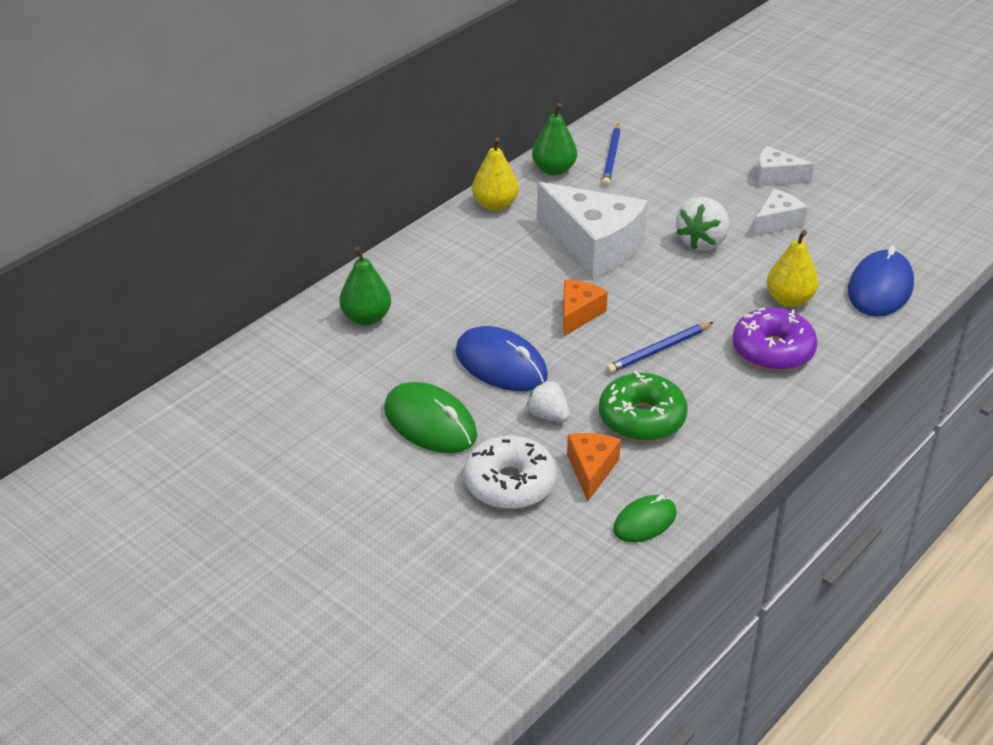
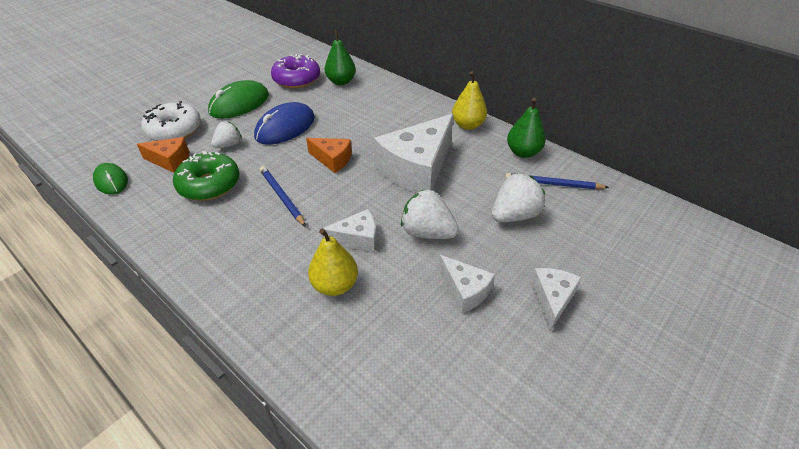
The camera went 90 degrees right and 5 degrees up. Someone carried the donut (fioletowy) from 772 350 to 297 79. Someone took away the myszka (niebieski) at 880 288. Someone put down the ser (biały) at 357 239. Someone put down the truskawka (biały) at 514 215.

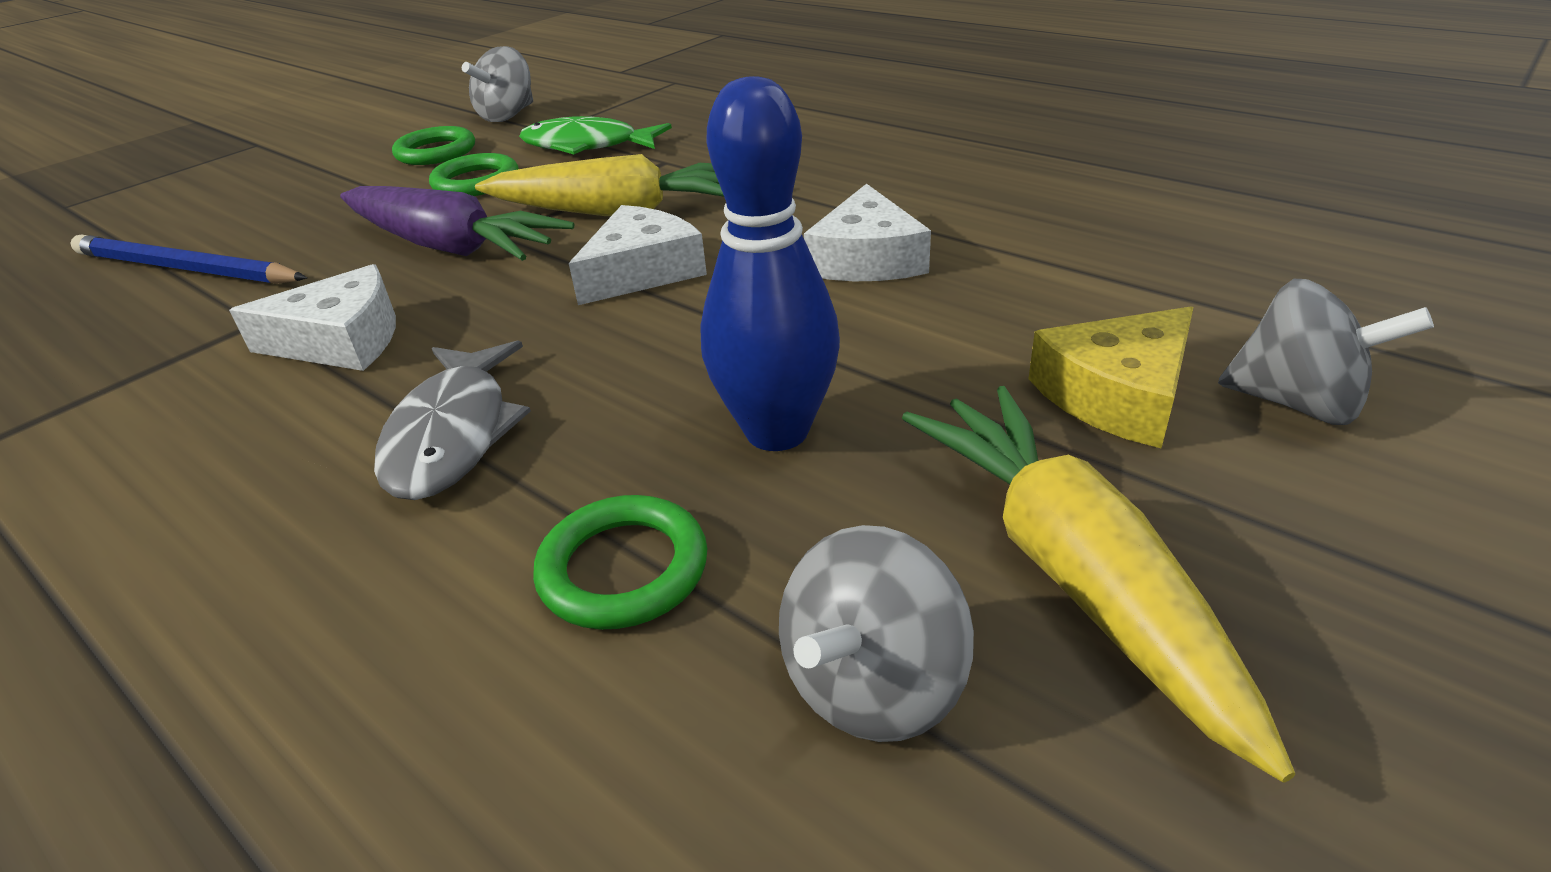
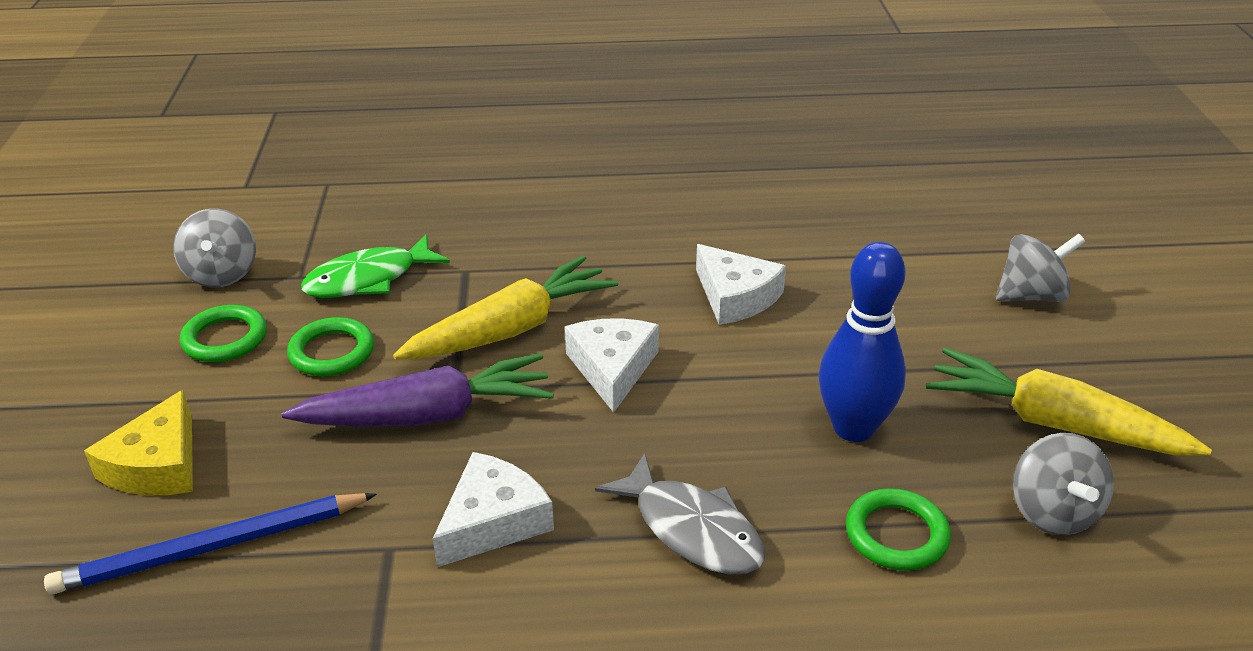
The camera went 45 degrees left and 0 degrees up. Someone carried the ser (żółty) from 1117 394 to 157 465.

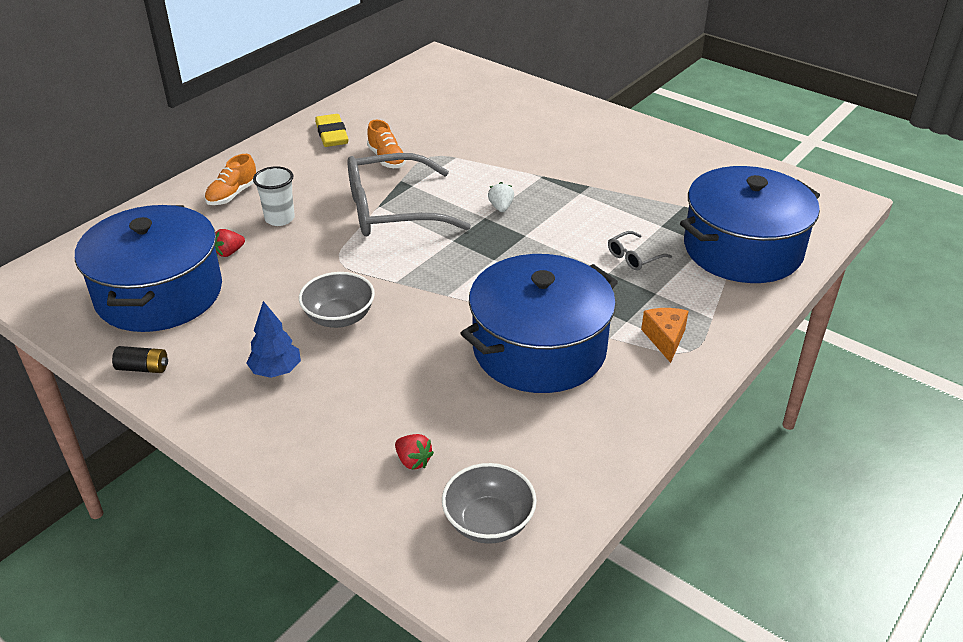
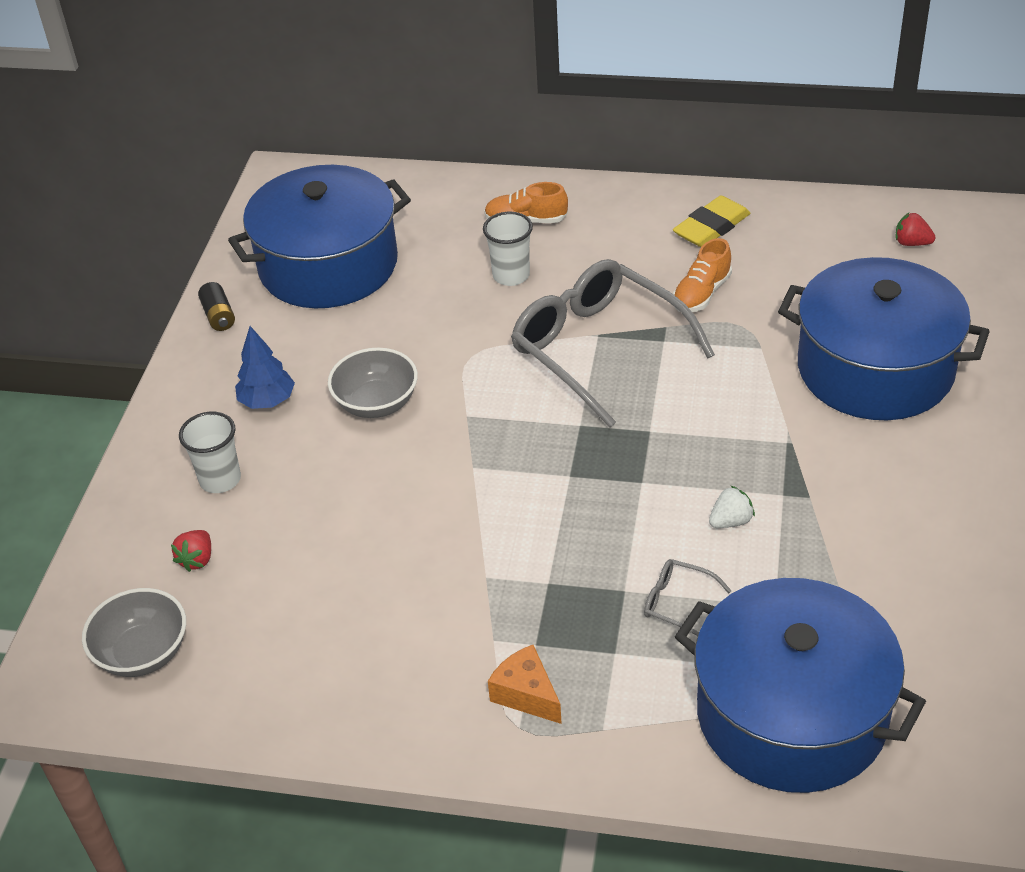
The camera went 65 degrees right and 5 degrees up. Someone carried the truskawka (czerwony) from 229 252 to 911 243. Someone carried the garnek (niebieski) from 539 349 to 875 369. Someone carried the truskawka (biały) from 501 207 to 730 521. Someone rotated the ser (pomarańczowy) at 665 339 by 105 degrees counterclockwise. Someone put down the szklanka (biały) at 220 480.

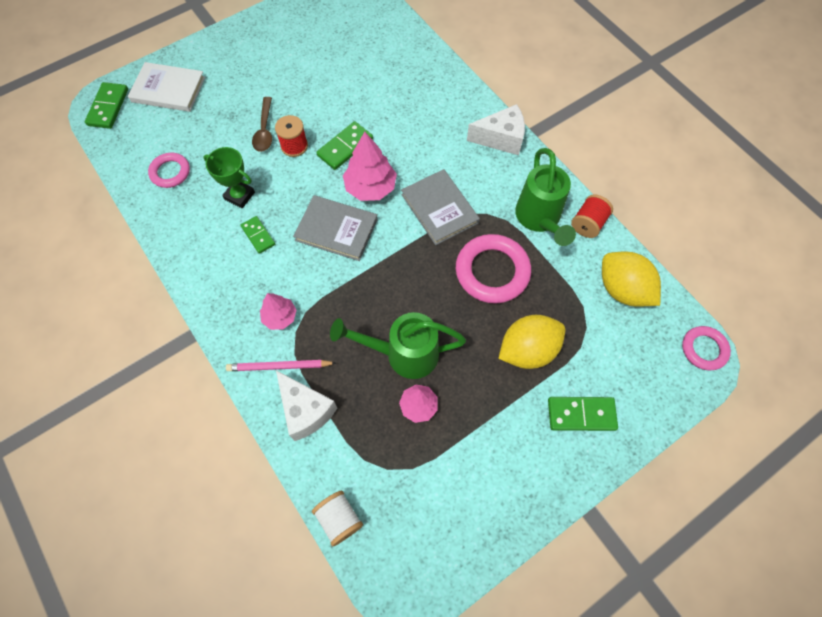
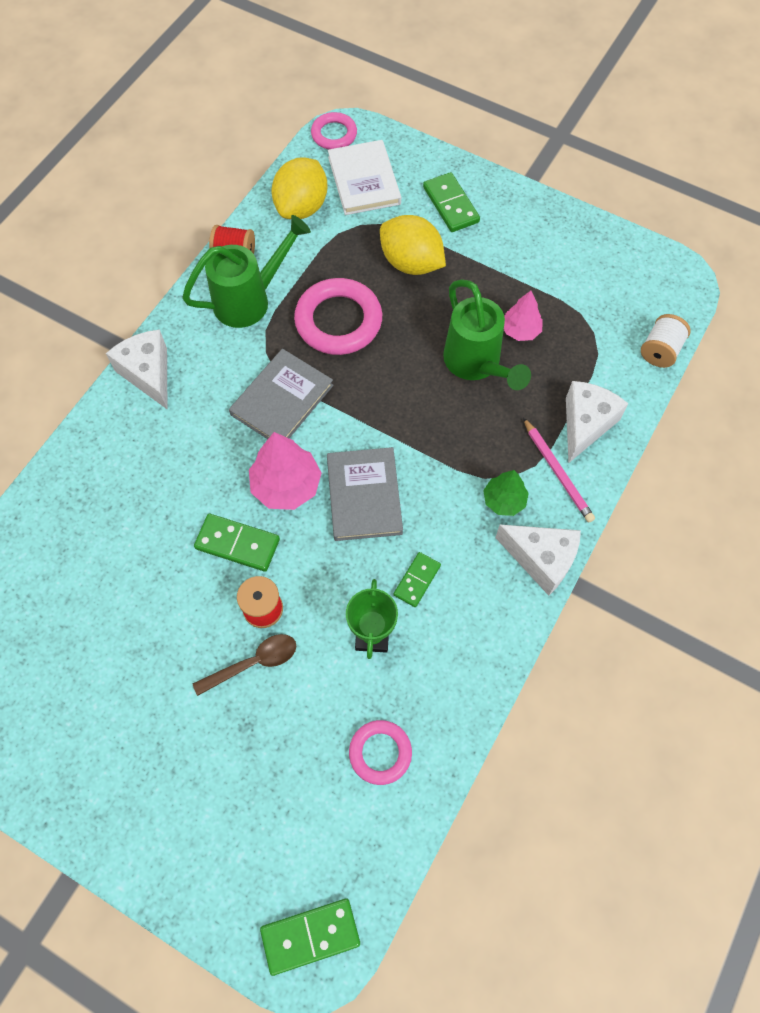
The camera went 115 degrees left and 0 degrees up. Someone carried the książka (biały) from 168 89 to 364 180. Someone repainted the drzewko (różowy) at 280 317, which became the drzewko (zielony) at 504 500. Someone put down the ser (biały) at 541 559.

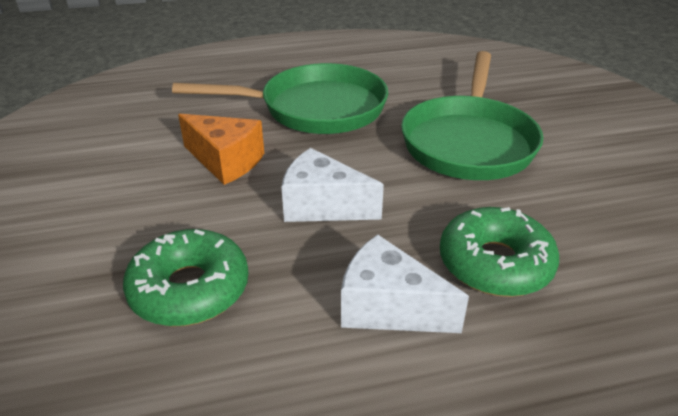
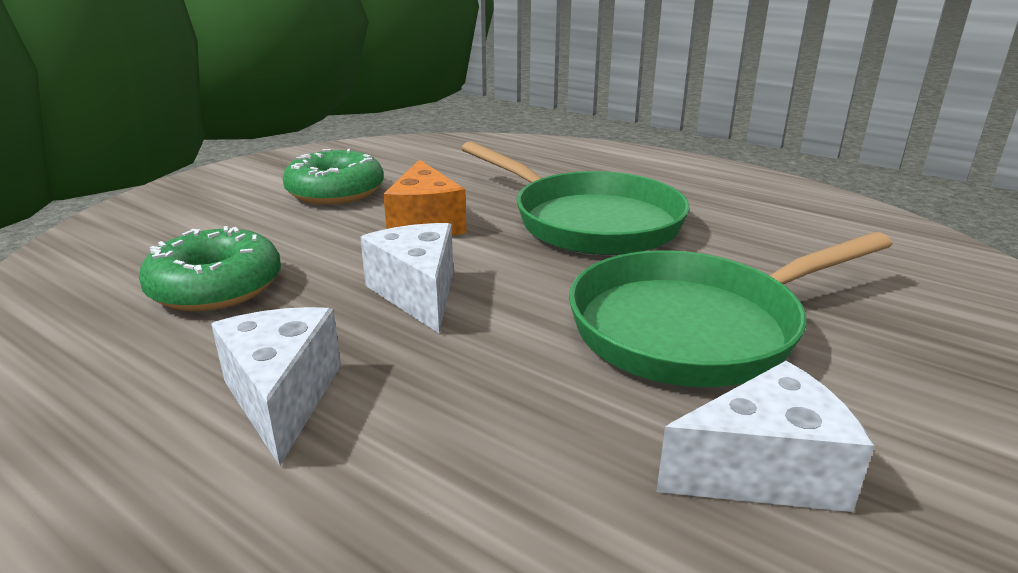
The camera went 50 degrees right and 10 degrees down. Someone carried the donut (zielony) from 495 264 to 335 192. Someone put down the ser (biały) at 764 471.

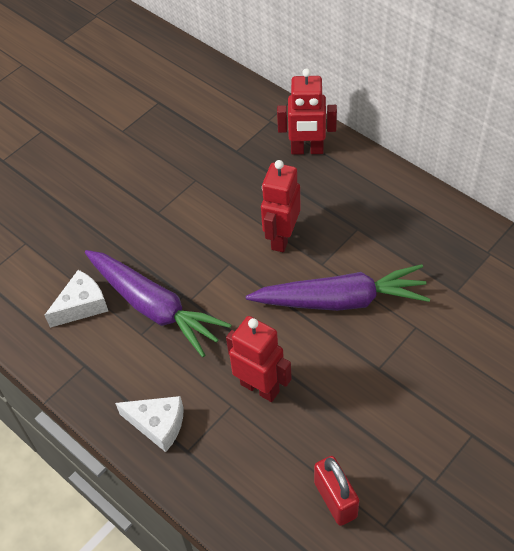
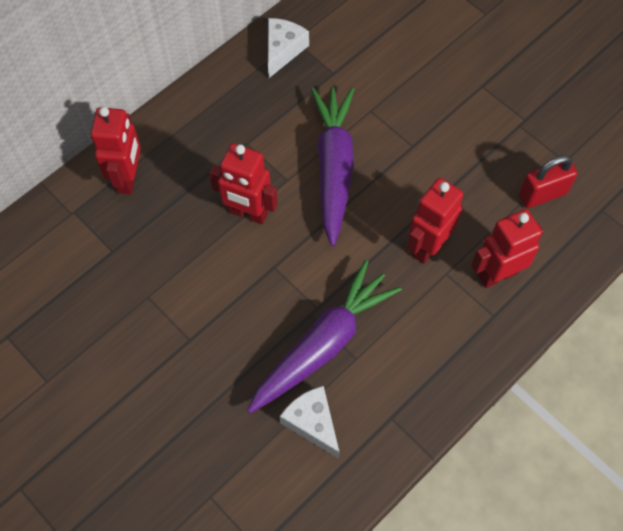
The camera went 90 degrees left and 10 degrees up. Someone carried the ser (biały) from 158 425 to 283 50. Someone put down the robot (czerwony) at 497 274.

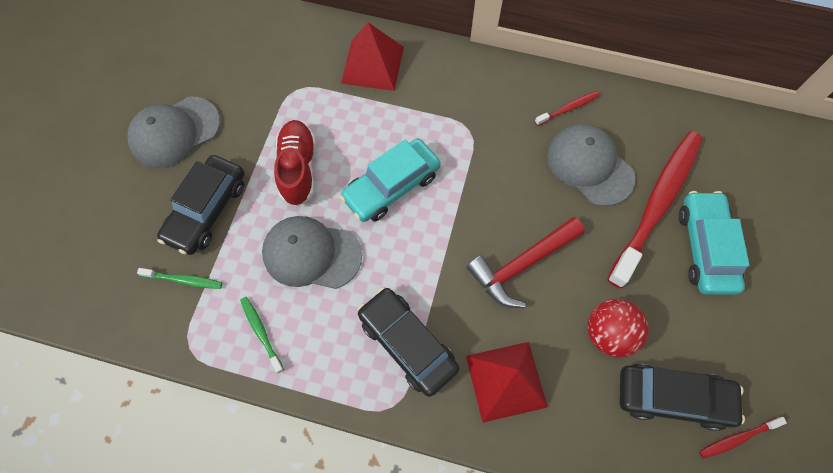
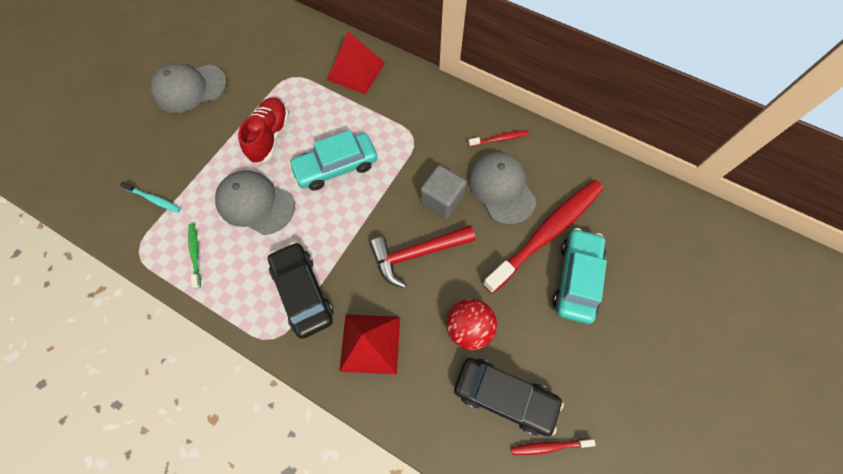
The camera went 15 degrees right and 0 degrees up. Someone repainted the szczoteczka do zębów (zielony) at 184 280, which became the szczoteczka do zębów (turkusowy) at 154 199. Someone took away the samochód (czarny) at 207 210. Someone put down the sześcian (szary) at 442 199.

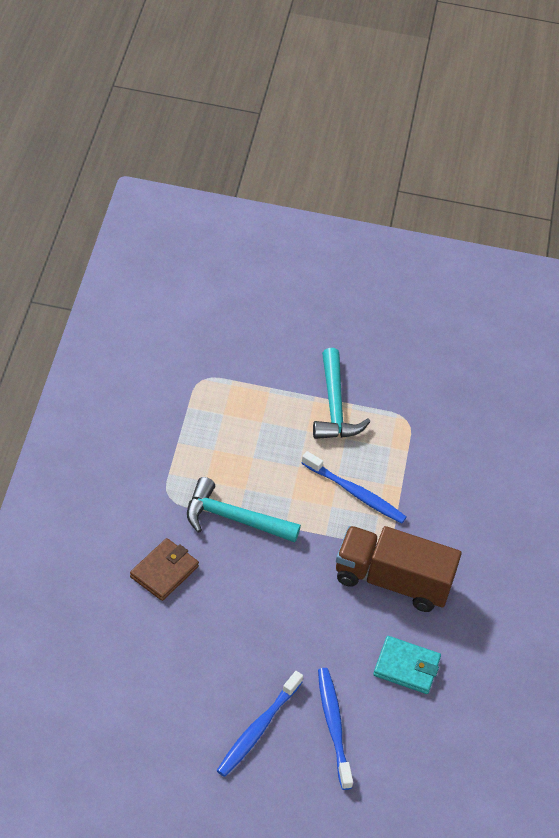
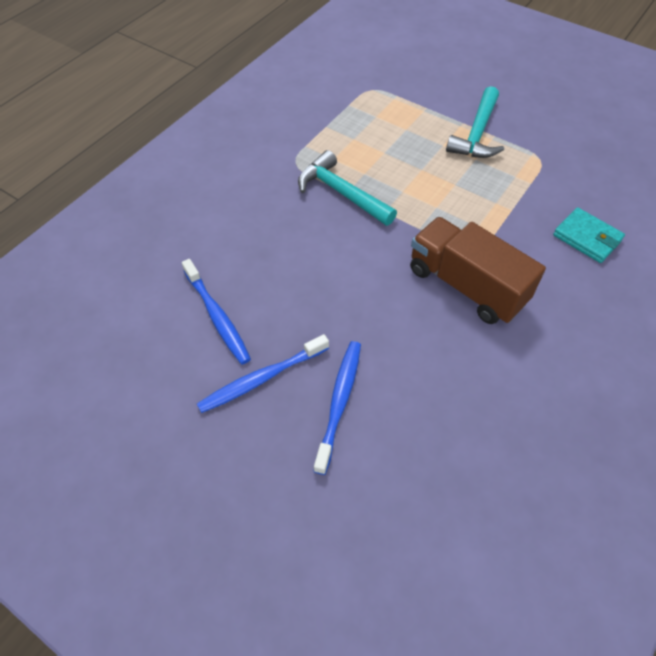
The camera went 30 degrees right and 5 degrees up. Someone took away the portfel (brązowy) at 164 571. Someone carried the szczoteczka do zębów (niebieski) from 355 493 to 217 316. Someone carried the portfel (turkusowy) from 406 667 to 587 238.

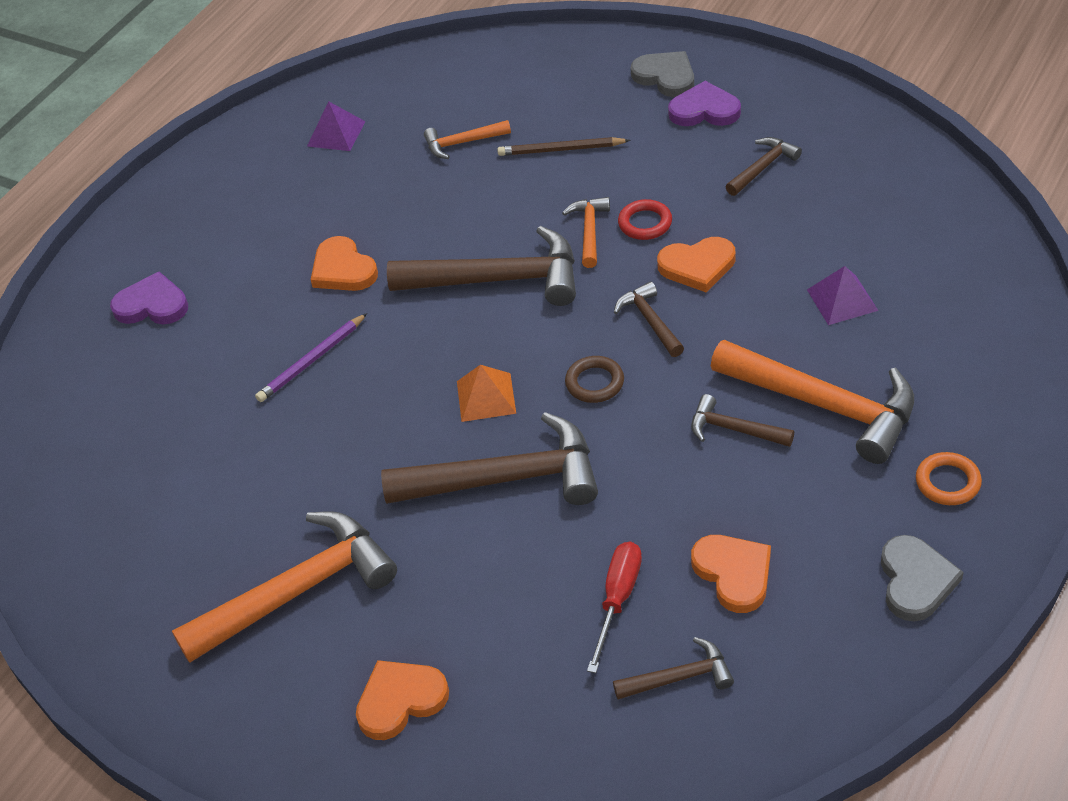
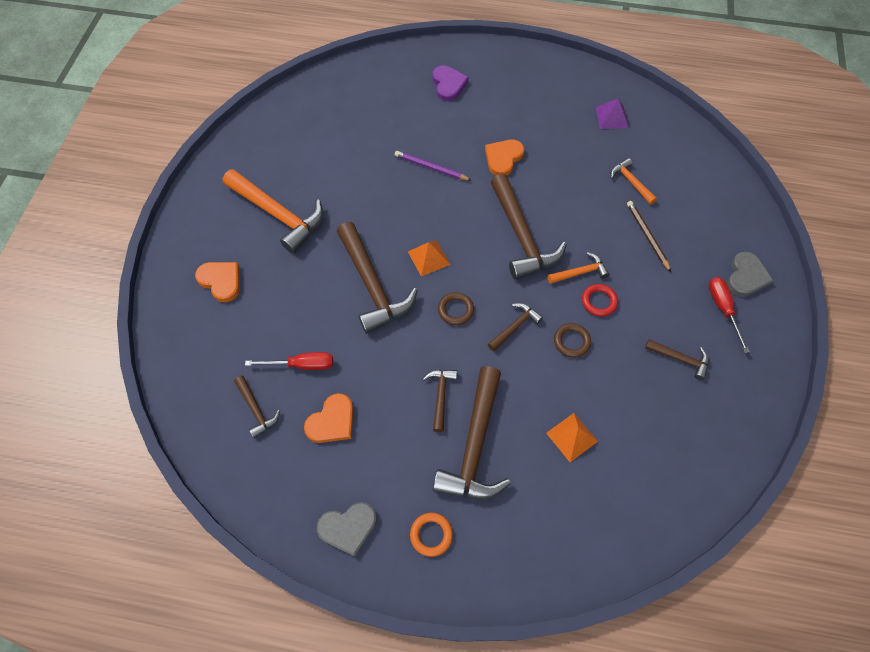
The camera went 65 degrees right and 15 degrees up. Someone swapped the serce (pomarańczowy) at 697 266 for the pierścień (brązowy) at 571 341. Someone swapped the serce (fioletowy) at 704 110 for the śrubokręt (czerwony) at 722 309. Someone repainted the młotek (pomarańczowy) at 824 405, which became the młotek (brązowy) at 475 445. Someone repainted the piramida (fioletowy) at 842 300, which became the piramida (pomarańczowy) at 571 437.

